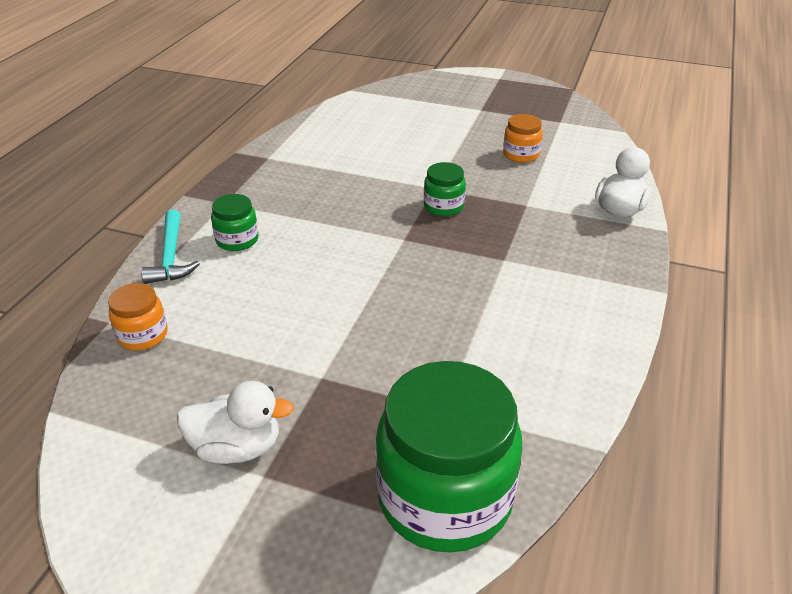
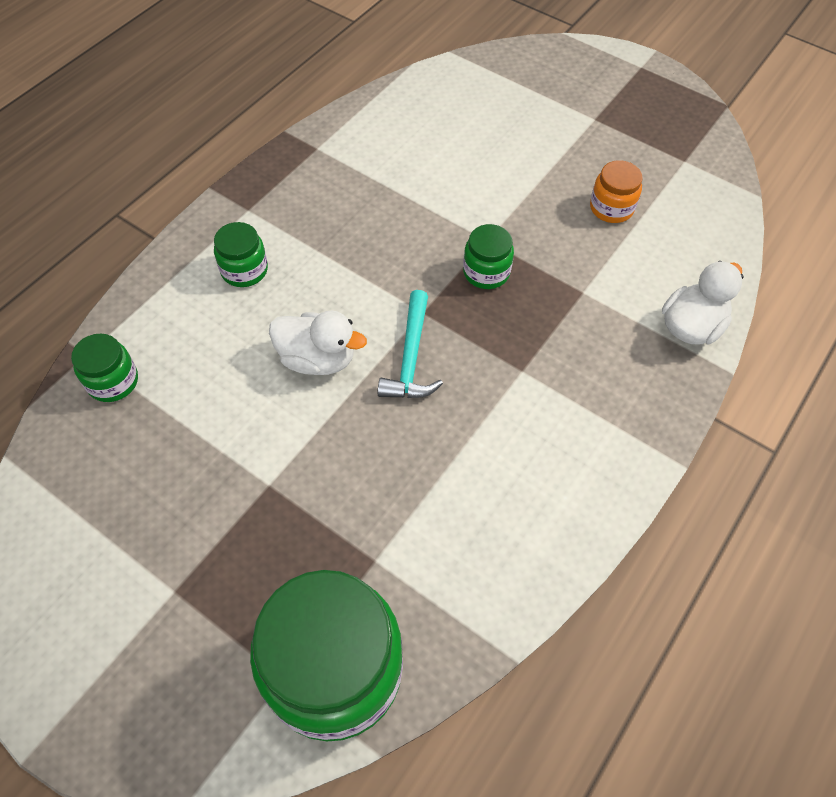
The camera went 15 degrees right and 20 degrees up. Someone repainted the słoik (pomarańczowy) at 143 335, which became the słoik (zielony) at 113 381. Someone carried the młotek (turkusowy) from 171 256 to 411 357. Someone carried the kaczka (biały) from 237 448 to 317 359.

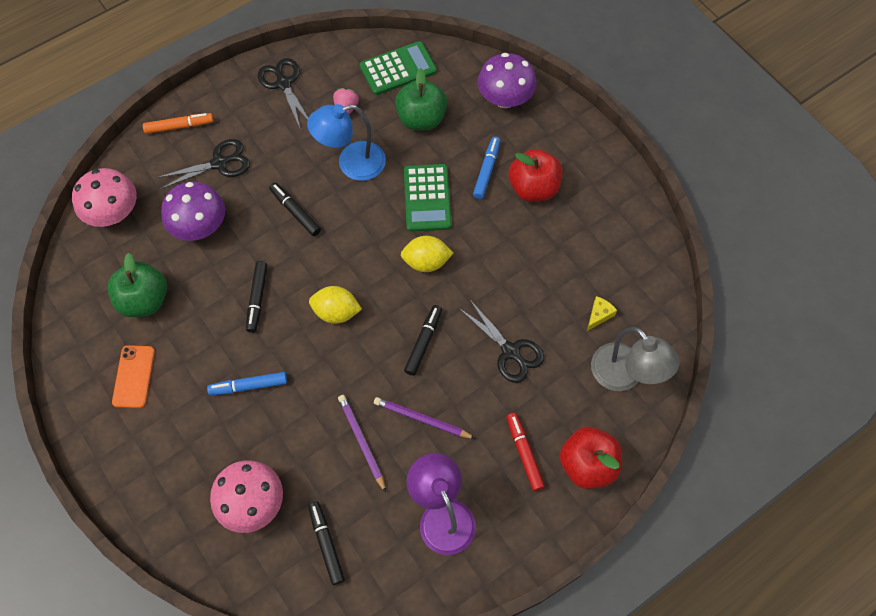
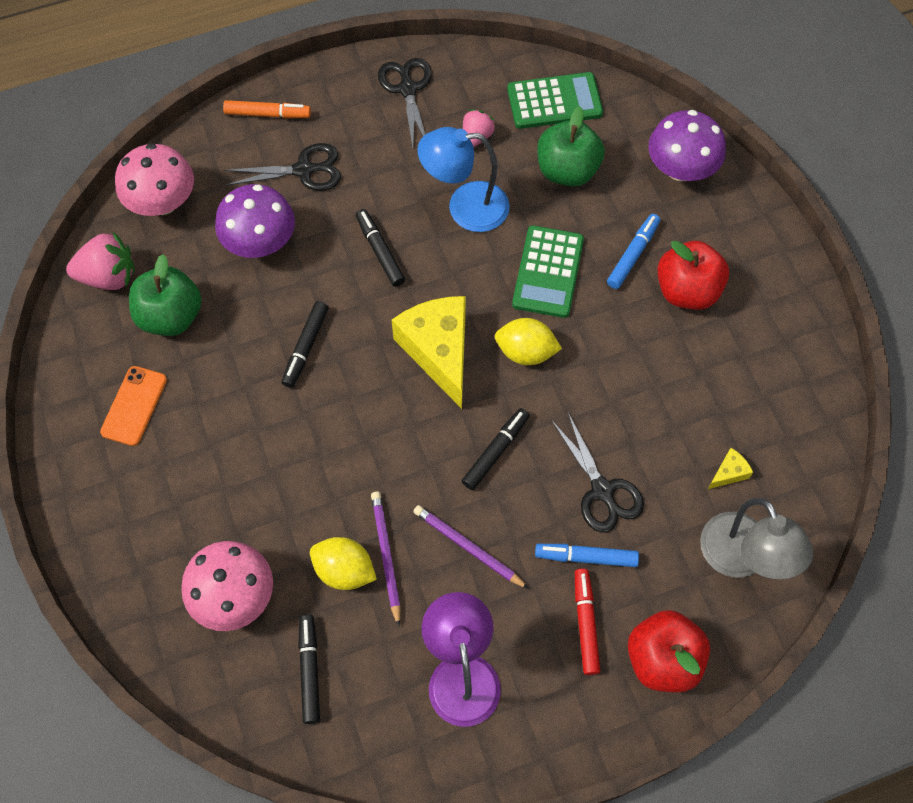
The camera went 15 degrees right and 0 degrees up. Someone carried the flamaster (niebieski) from 249 386 to 586 557. Someone carried the cytryna (żółty) from 336 312 to 344 570. Someone put down the truskawka (różowy) at 109 276. Someone put down the ser (żółty) at 439 351.

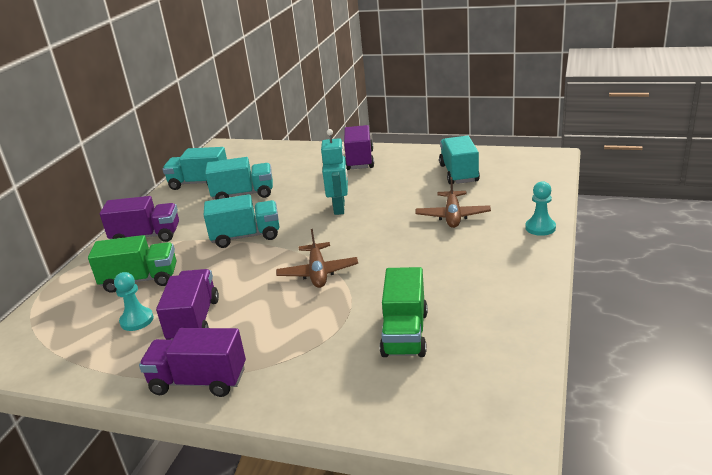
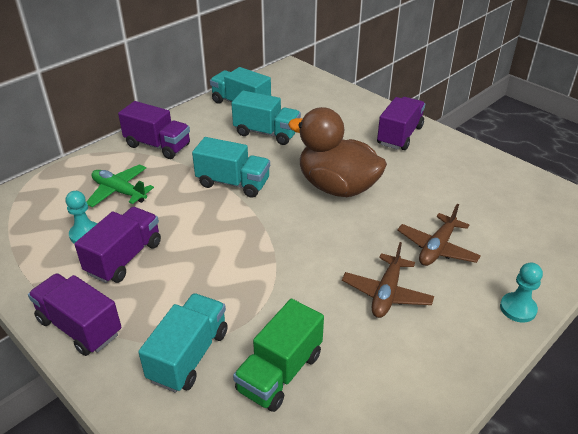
The camera went 25 degrees right and 10 degrees up. Someone swapped the ciężarówka (zielony) at 140 280 for the samolot (zielony) at 119 191. Someone carried the samolot (brązowy) from 318 272 to 386 293. Someone swapped the robot (turkusowy) at 339 208 for the kaczka (brązowy) at 337 187. Someone carried the ciężarówka (turkusowy) from 458 173 to 189 355.

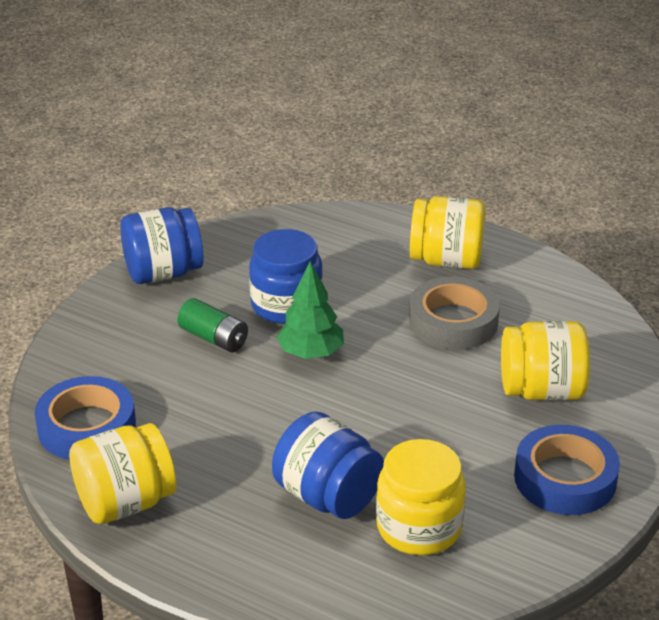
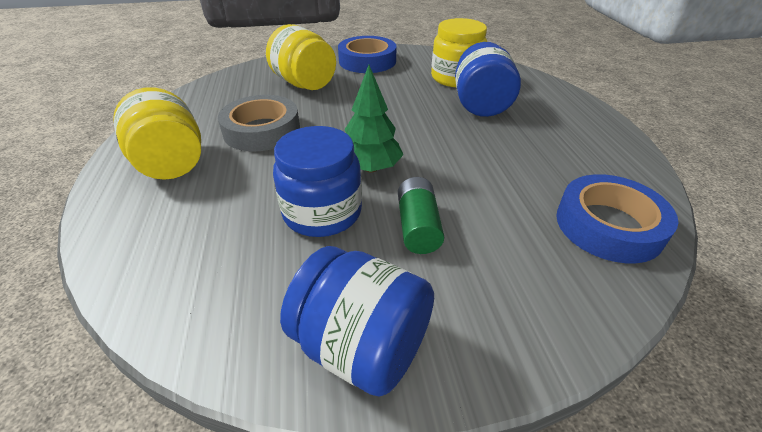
The camera went 130 degrees left and 5 degrees up. Someone took away the słoik (żółty) at 125 502.

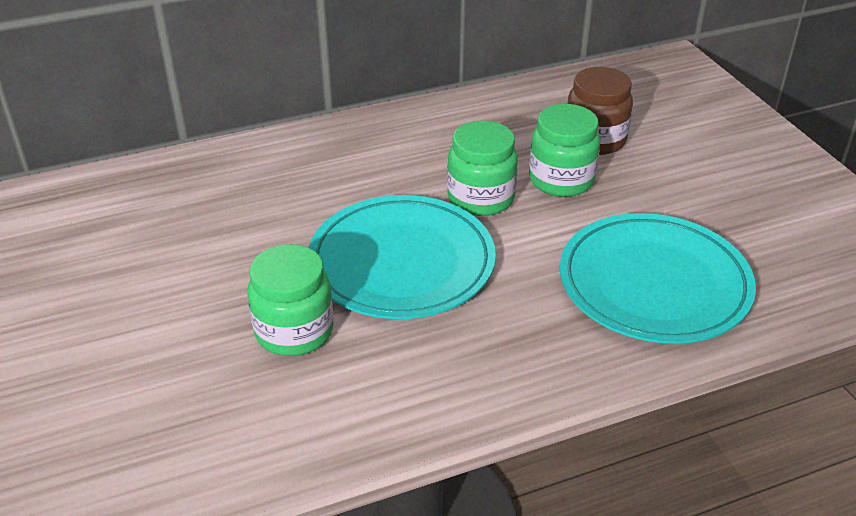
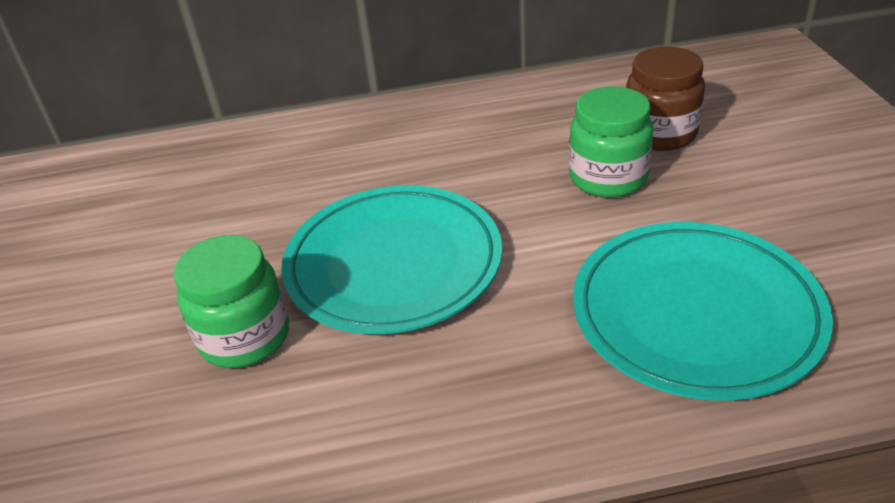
The camera went 15 degrees right and 0 degrees up. Someone took away the słoik (zielony) at 481 198.

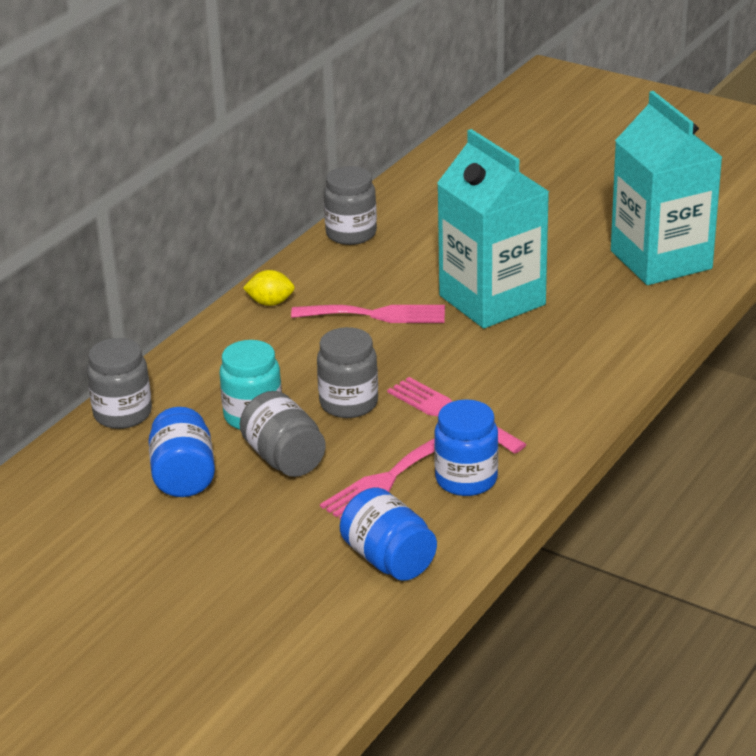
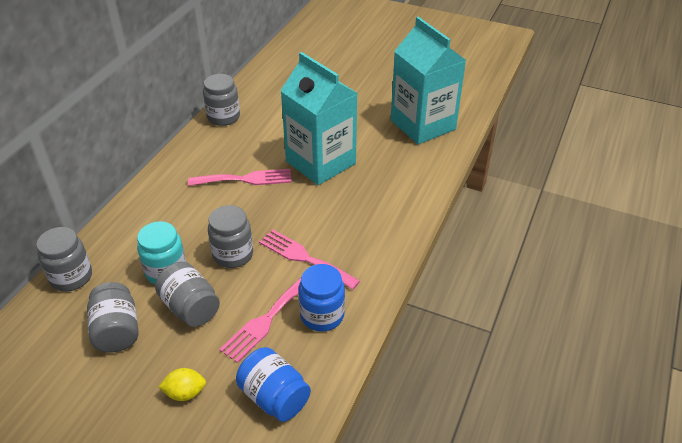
The camera went 10 degrees left and 10 degrees up. Someone repainted the słoik (niebieski) at 183 476, which became the słoik (szary) at 117 331. Someone carried the cytryna (żółty) from 270 303 to 185 393.

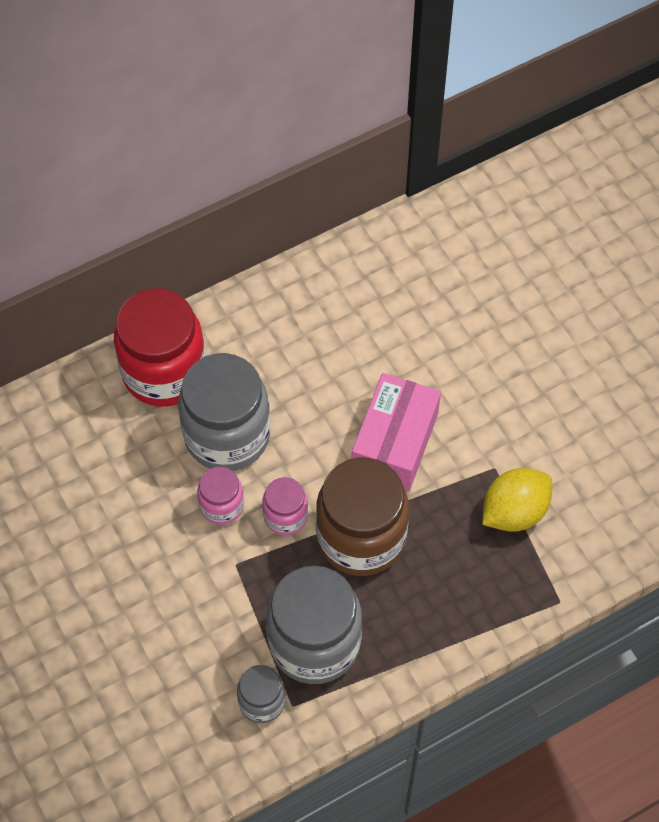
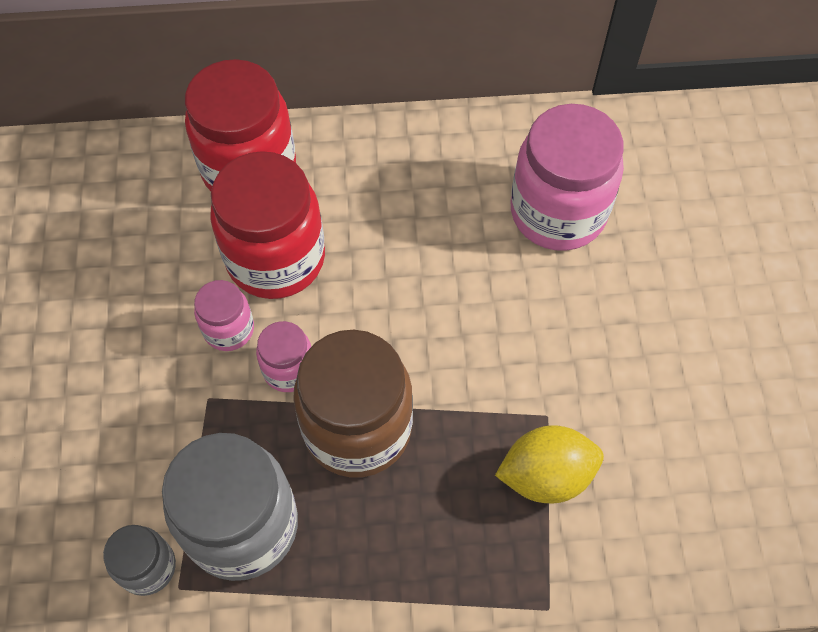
The camera went 25 degrees right and 0 degrees up. Someone repainted the słoik (szary) at 227 435, which became the słoik (czerwony) at 276 258. Someone took away the pudełko (różowy) at 395 442. Someone put down the słoik (różowy) at 558 212.

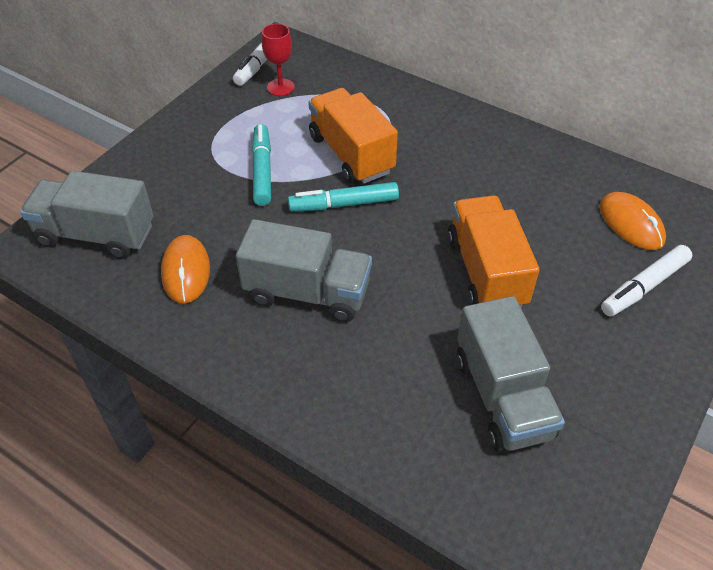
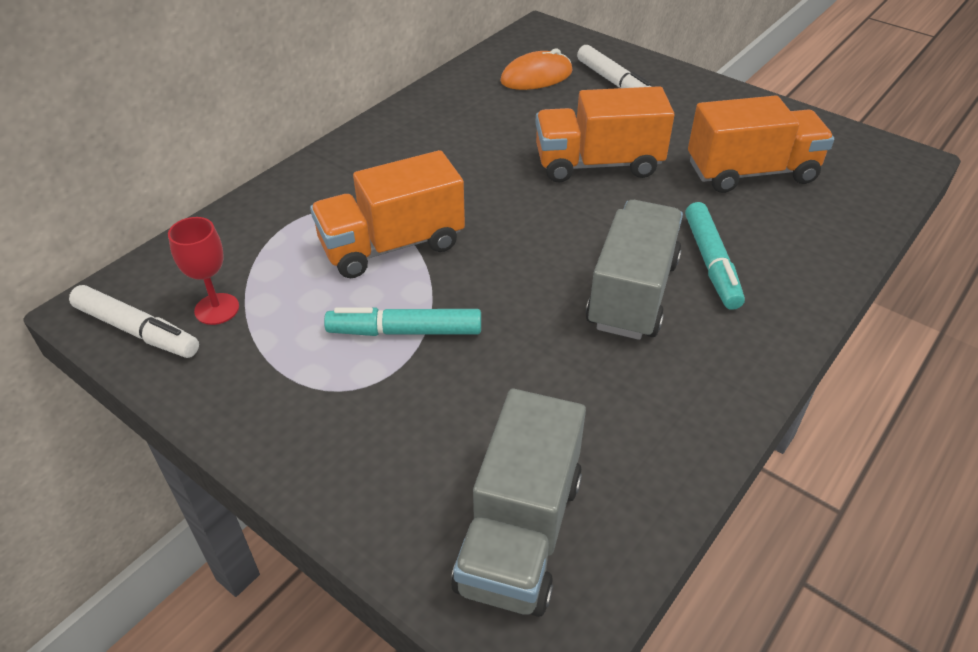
The camera went 85 degrees left and 5 degrees down. Someone took away the myszka (pomarańczowy) at 186 271. Someone carried the flamaster (turkusowy) from 344 204 to 711 262. Someone repainted the ciężarówka (szary) at 502 396, which became the ciężarówka (pomarańczowy) at 751 172.

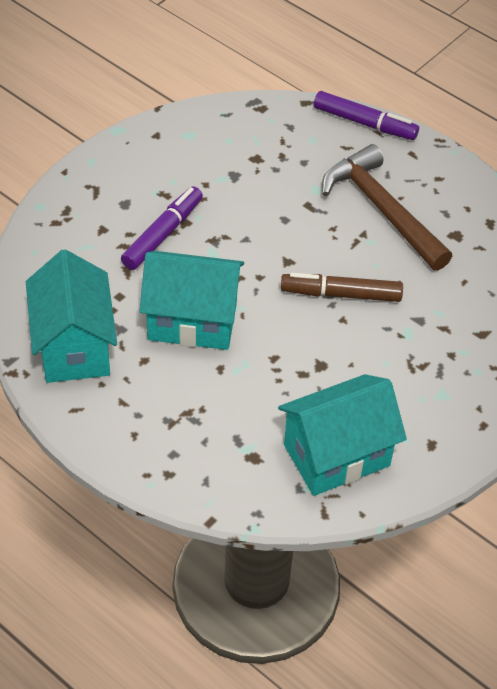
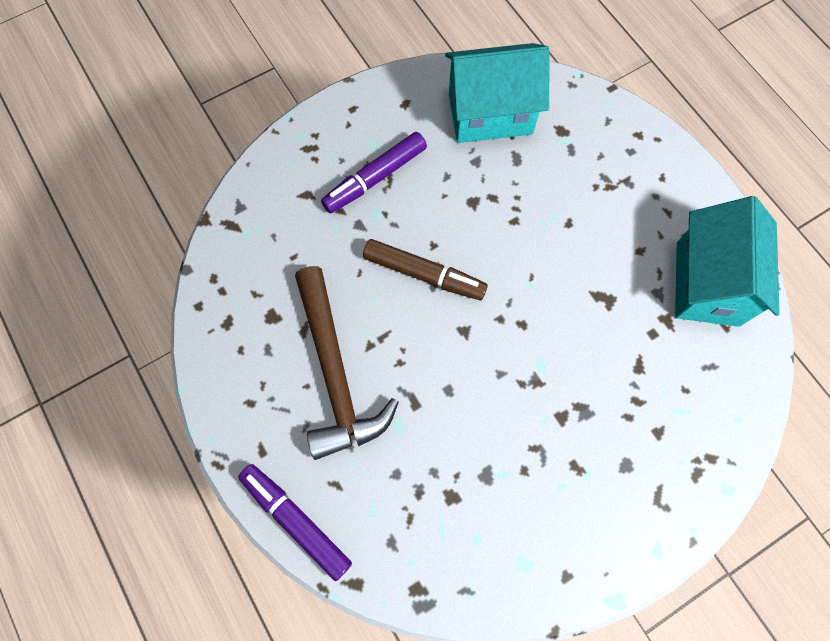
The camera went 160 degrees left and 20 degrees up. Someone carried the flamaster (fioletowy) from 163 234 to 375 178. Someone took away the domek (turkusowy) at 192 321.

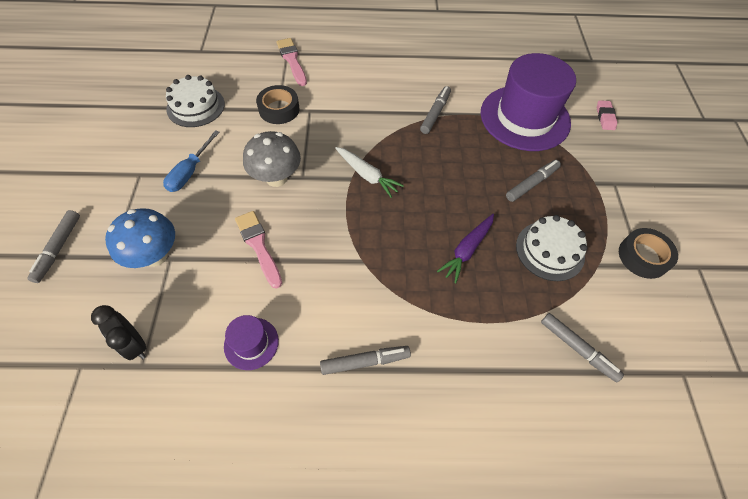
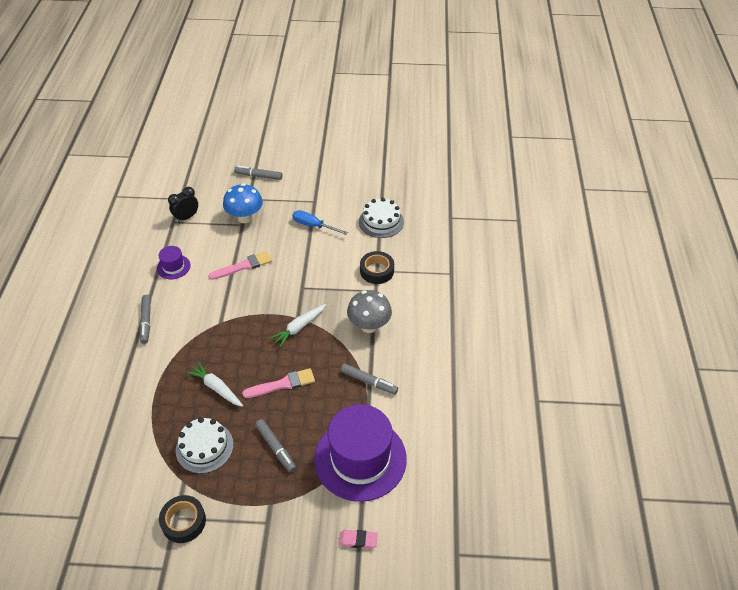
The camera went 95 degrees right and 10 degrees down. Someone carried the grzyb (szary) from 276 178 to 369 326. Someone carried the pędzel (różowy) from 292 60 to 282 384. Someone repainted the marchewka (fioletowy) at 467 250, which became the marchewka (biały) at 216 388. Someone took away the flamaster (szary) at 577 349.

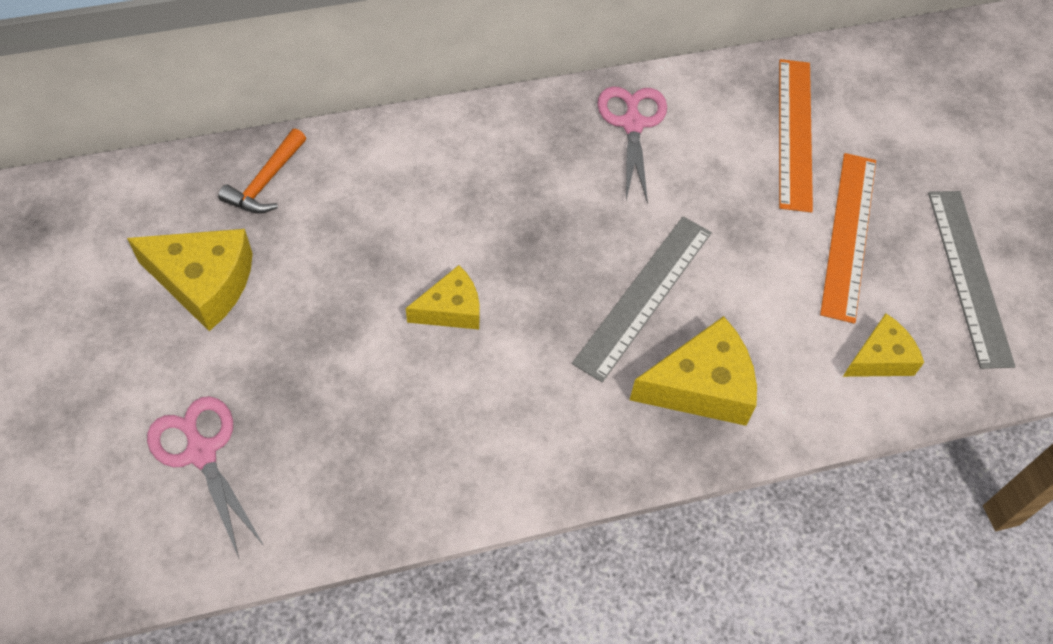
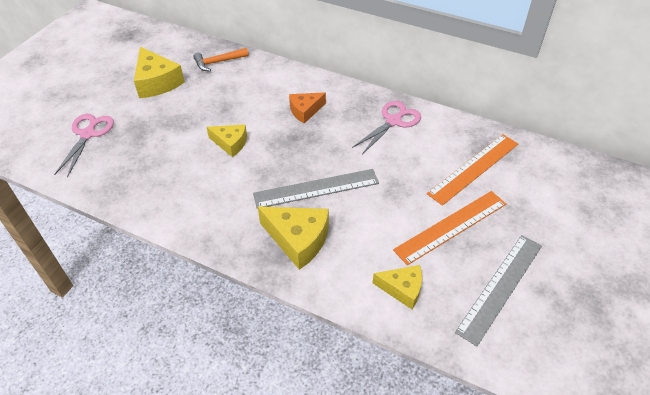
The camera went 45 degrees right and 10 degrees down. Someone put down the ser (pomarańczowy) at 305 111.

